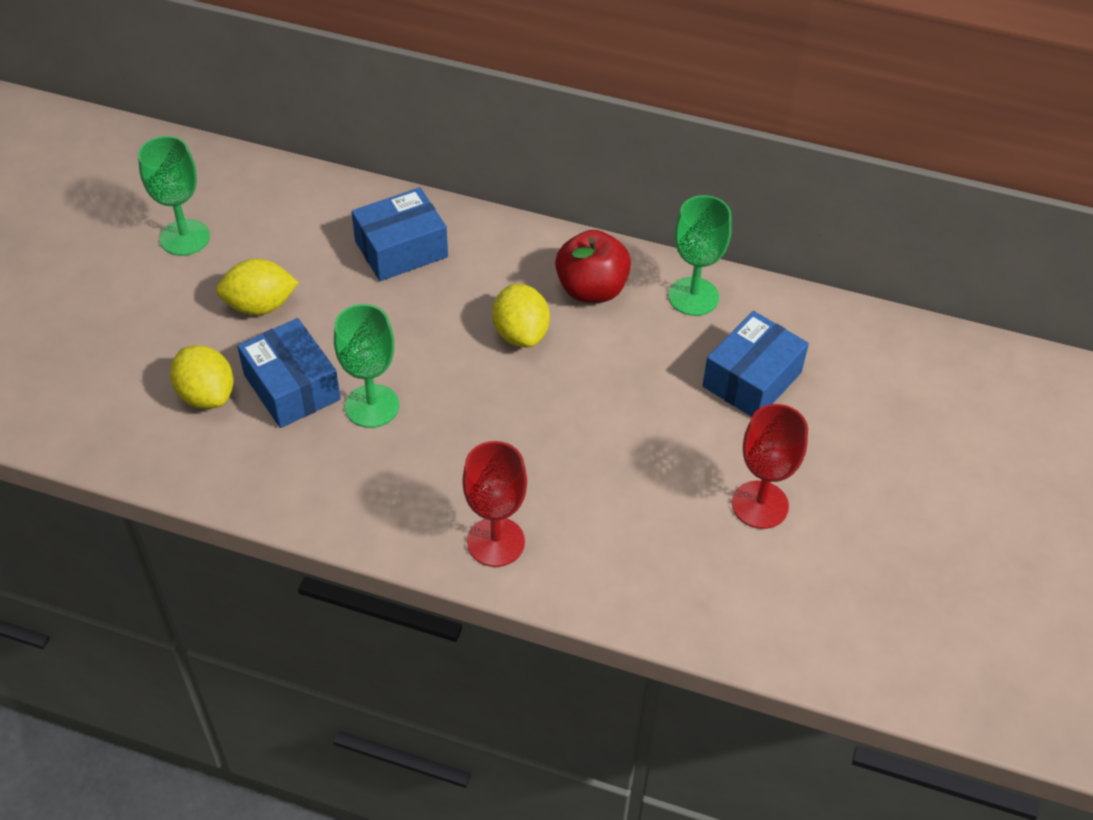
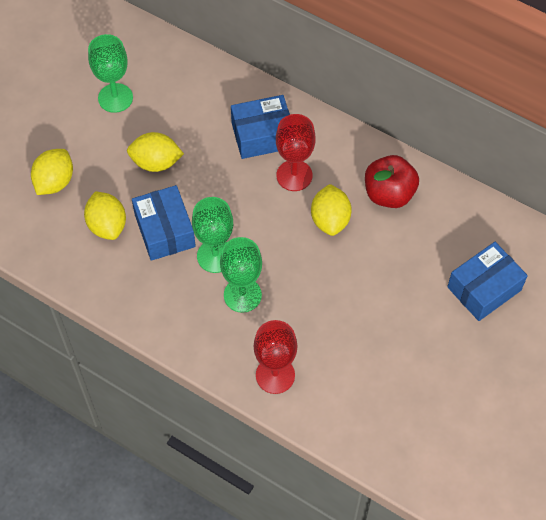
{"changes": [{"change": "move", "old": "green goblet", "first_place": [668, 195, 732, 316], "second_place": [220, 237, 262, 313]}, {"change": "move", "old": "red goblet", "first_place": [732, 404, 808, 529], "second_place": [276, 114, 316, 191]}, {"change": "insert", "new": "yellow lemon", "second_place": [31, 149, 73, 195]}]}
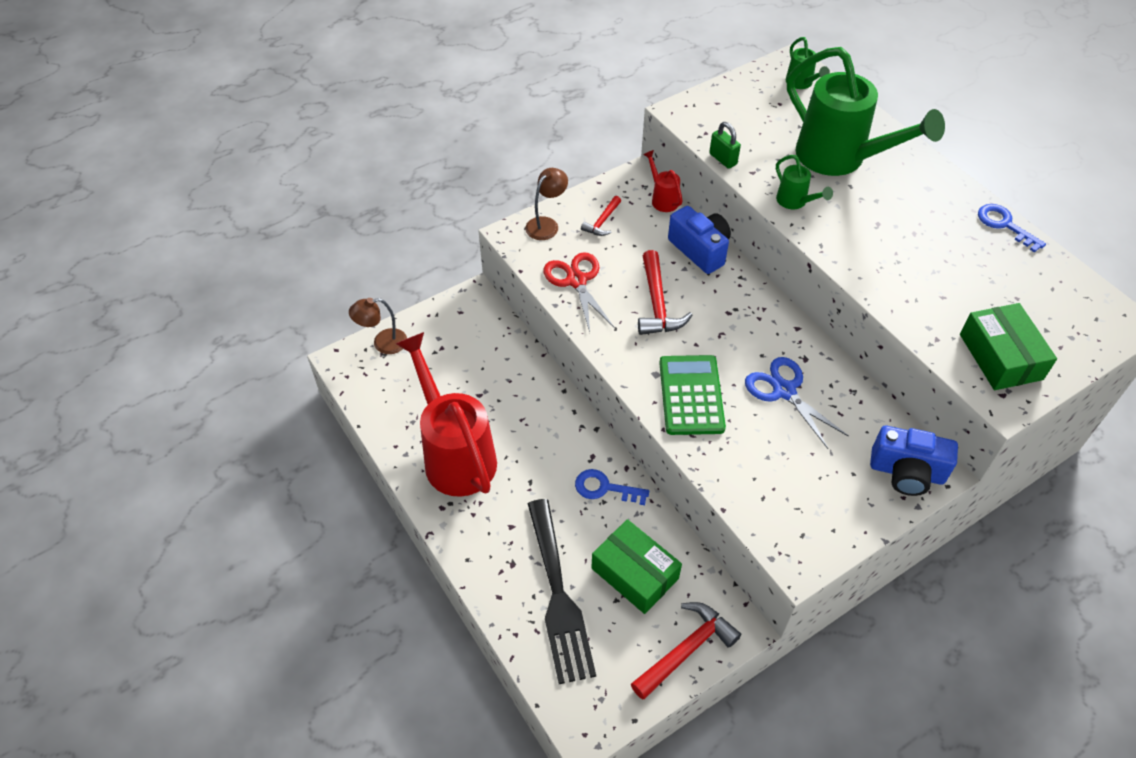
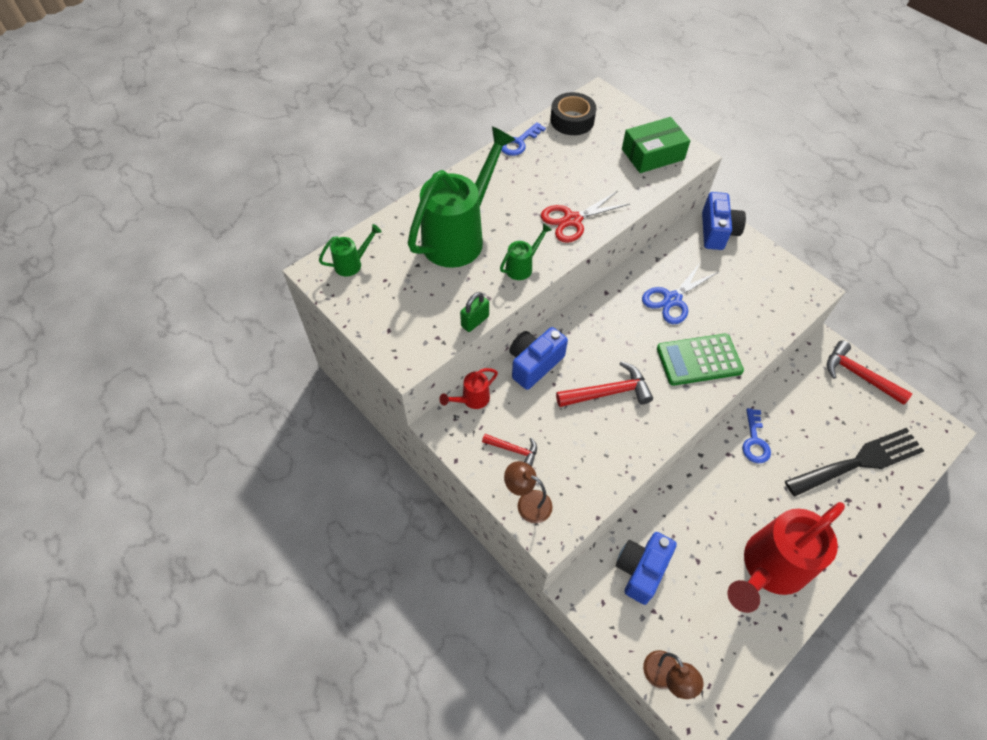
{"changes": [{"change": "move", "old": "red scissors", "first_place": [543, 252, 615, 332], "second_place": [541, 191, 630, 243]}, {"change": "delete", "old": "green box", "first_place": [591, 519, 682, 614]}, {"change": "insert", "new": "black tape", "second_place": [550, 92, 596, 135]}, {"change": "insert", "new": "blue camera", "second_place": [616, 532, 677, 605]}]}
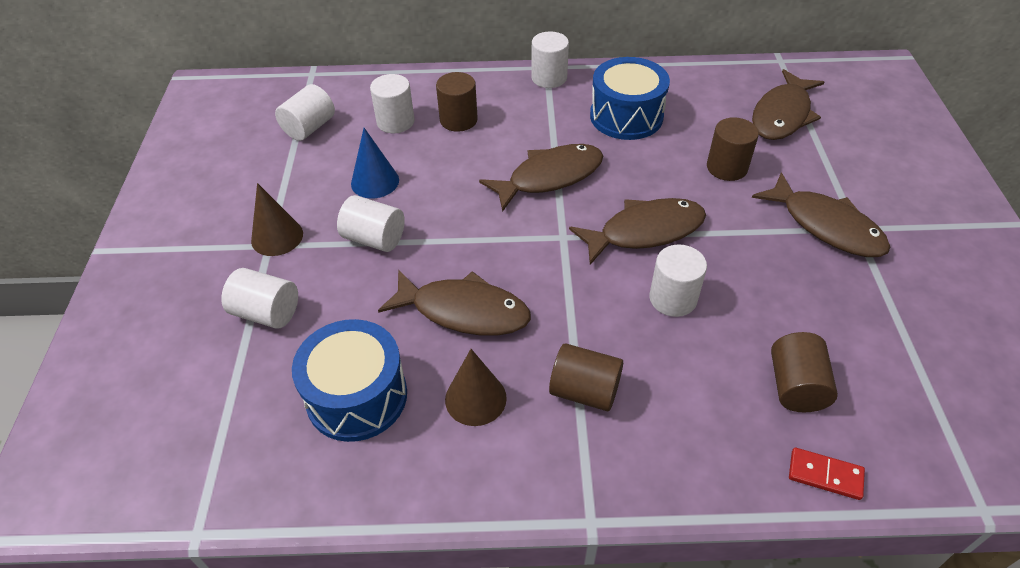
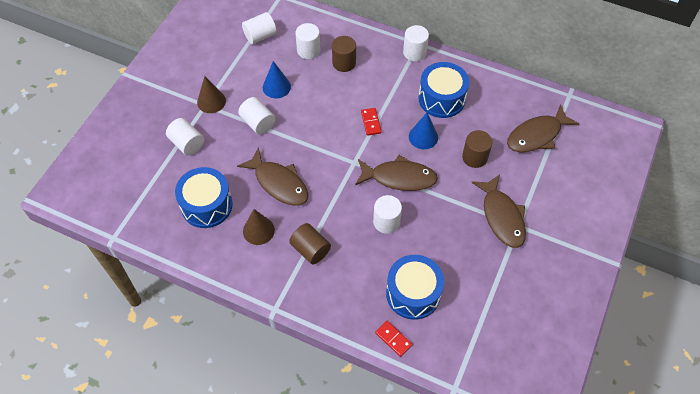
{"changes": [{"change": "replace", "old": "brown fish", "new": "red domino", "first_place": [479, 144, 603, 212], "second_place": [361, 108, 382, 136]}, {"change": "replace", "old": "brown cylinder", "new": "blue drum", "first_place": [771, 332, 838, 412], "second_place": [386, 255, 444, 320]}, {"change": "insert", "new": "blue cone", "second_place": [409, 113, 438, 149]}]}
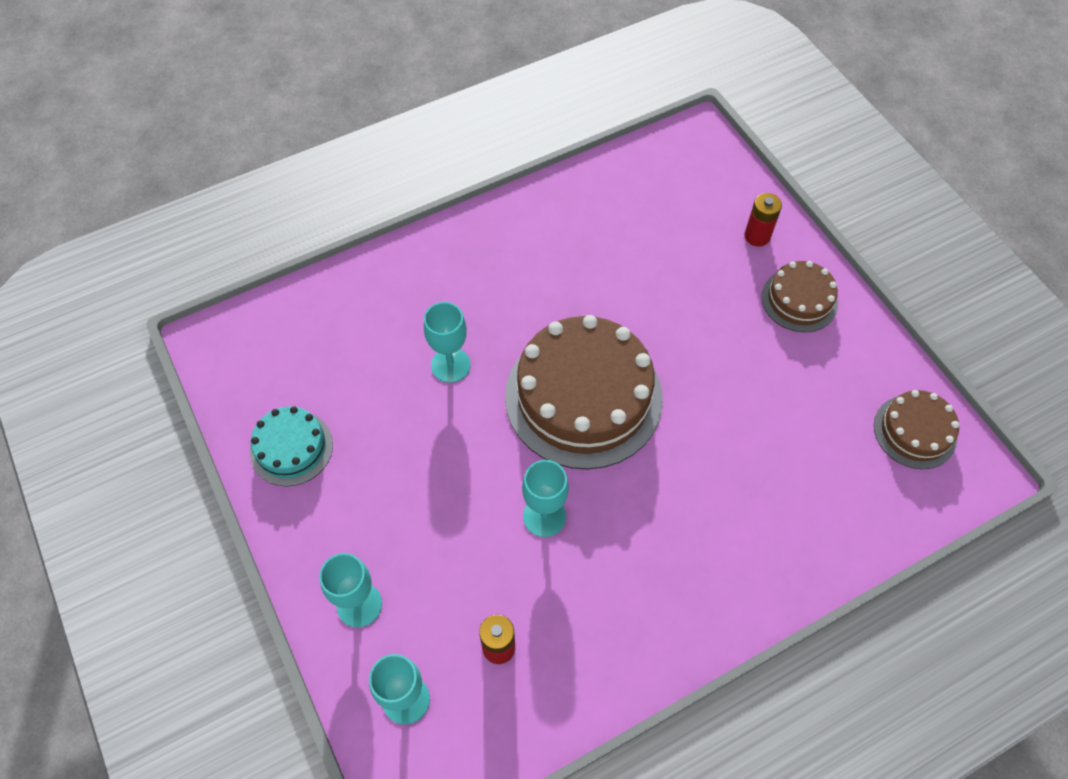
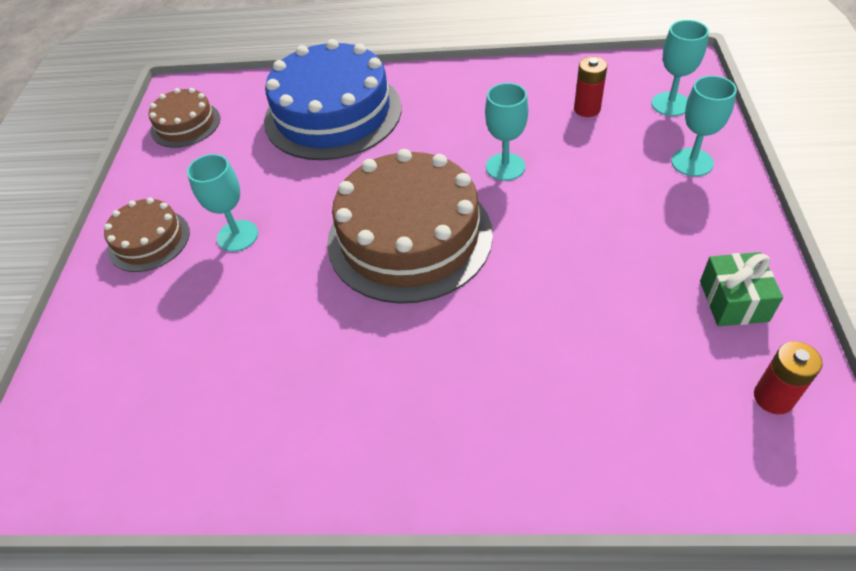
{"changes": [{"change": "replace", "old": "turquoise cake", "new": "green gift", "first_place": [250, 406, 333, 486], "second_place": [700, 252, 783, 326]}, {"change": "move", "old": "turquoise goblet", "first_place": [424, 302, 471, 383], "second_place": [187, 154, 258, 252]}, {"change": "move", "old": "red battery", "first_place": [744, 193, 782, 247], "second_place": [754, 341, 823, 414]}, {"change": "insert", "new": "blue cake", "second_place": [264, 39, 402, 160]}]}
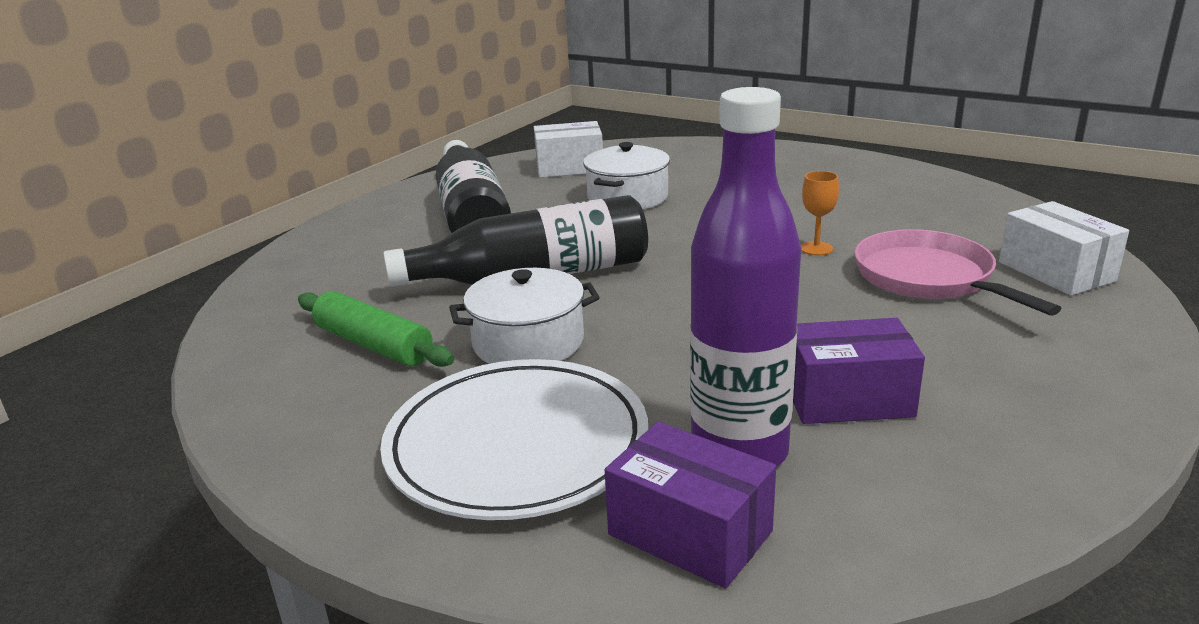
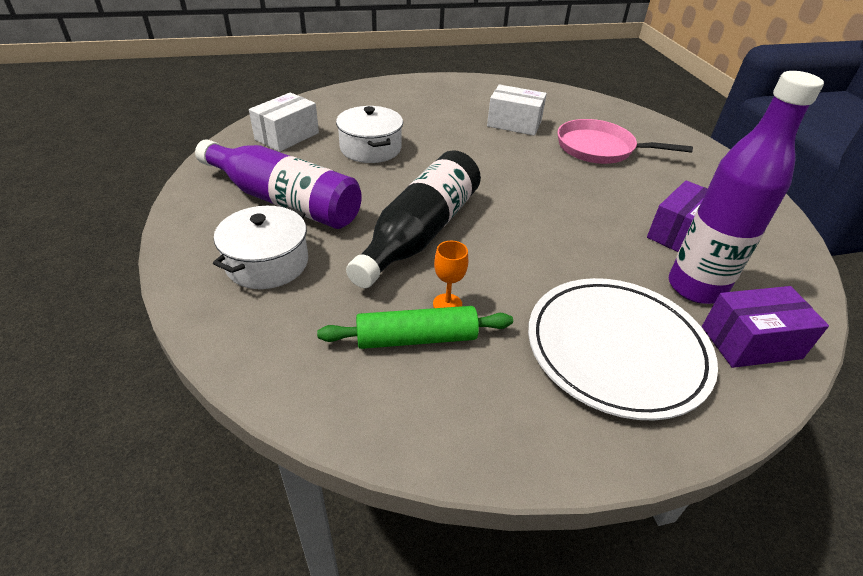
{"changes": [{"change": "recolor", "old": "black bottle", "new": "purple bottle", "first_place": [436, 140, 511, 233], "second_place": [195, 139, 362, 229]}, {"change": "move", "old": "white pot", "first_place": [449, 268, 600, 364], "second_place": [213, 206, 308, 289]}, {"change": "move", "old": "orange goblet", "first_place": [801, 171, 839, 255], "second_place": [433, 241, 468, 308]}, {"change": "move", "old": "white box", "first_place": [999, 201, 1129, 296], "second_place": [487, 84, 547, 136]}]}
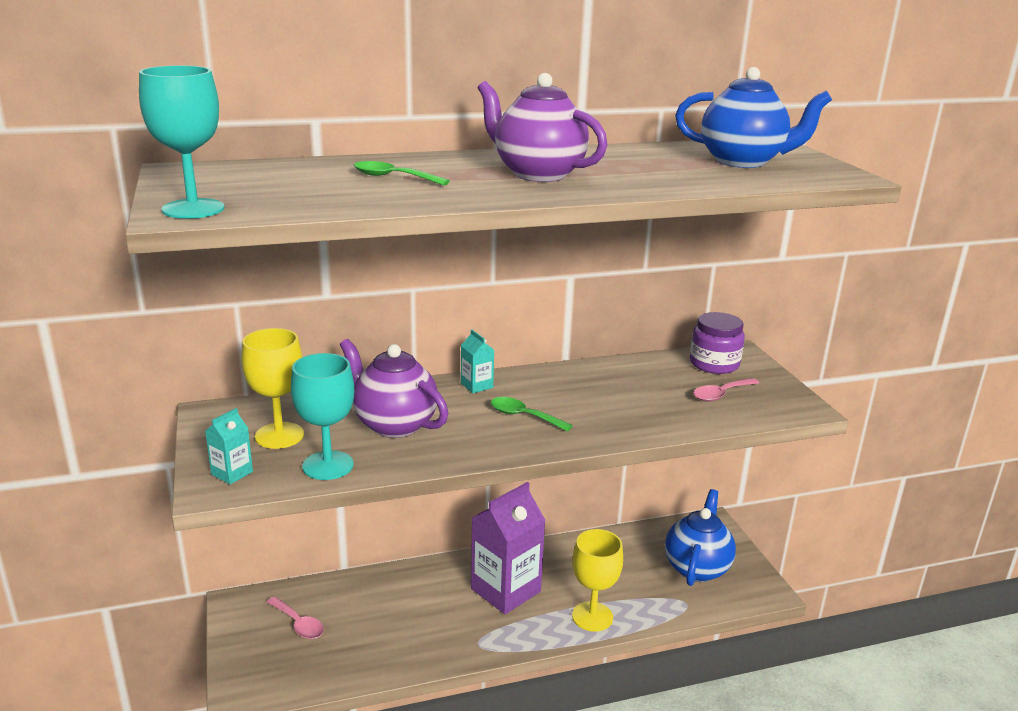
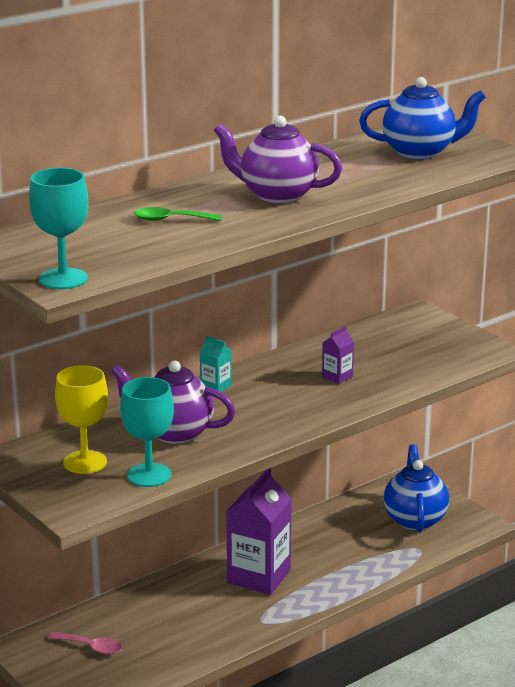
{"changes": [{"change": "delete", "old": "turquoise carton", "first_place": [205, 408, 253, 484]}, {"change": "delete", "old": "green spoon", "first_place": [491, 397, 573, 432]}, {"change": "delete", "old": "yellow goblet", "first_place": [572, 529, 623, 632]}, {"change": "delete", "old": "purple jar", "first_place": [690, 312, 745, 374]}, {"change": "delete", "old": "pink spoon", "first_place": [693, 378, 759, 402]}, {"change": "insert", "new": "purple carton", "second_place": [322, 326, 354, 384]}]}
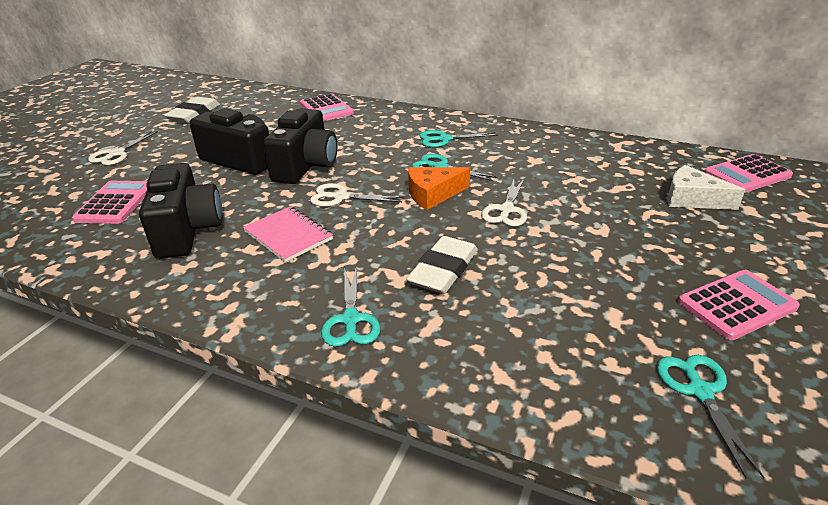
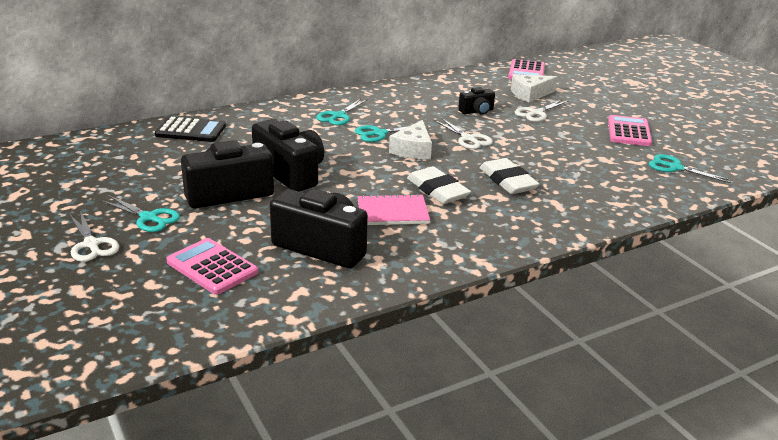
{"changes": [{"change": "move", "old": "white eraser", "first_place": [164, 97, 220, 123], "second_place": [407, 166, 471, 204]}, {"change": "recolor", "old": "pink calculator", "new": "black calculator", "first_place": [300, 93, 354, 122], "second_place": [155, 116, 226, 142]}, {"change": "move", "old": "white scissors", "first_place": [310, 183, 404, 207], "second_place": [515, 100, 569, 122]}, {"change": "move", "old": "turquoise scissors", "first_place": [321, 266, 380, 347], "second_place": [100, 195, 180, 232]}, {"change": "recolor", "old": "orange cheese", "new": "white cheese", "first_place": [408, 167, 470, 210], "second_place": [389, 120, 432, 159]}, {"change": "insert", "new": "black camera", "second_place": [458, 87, 495, 115]}]}
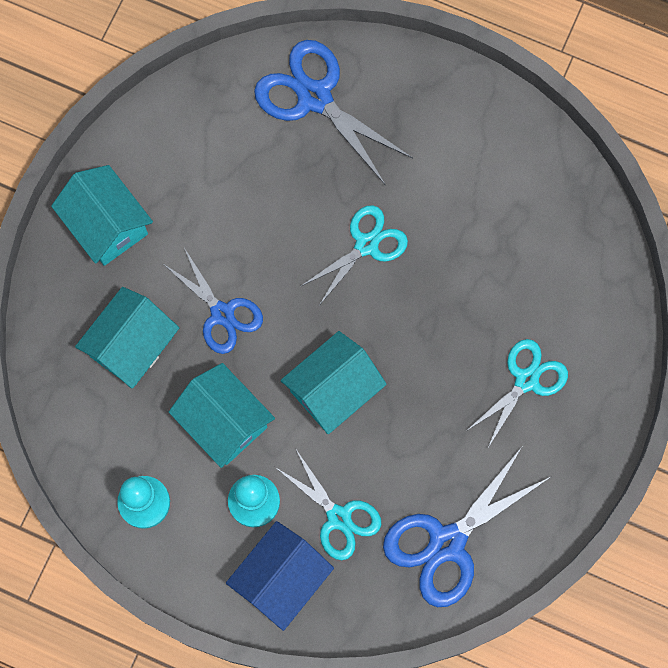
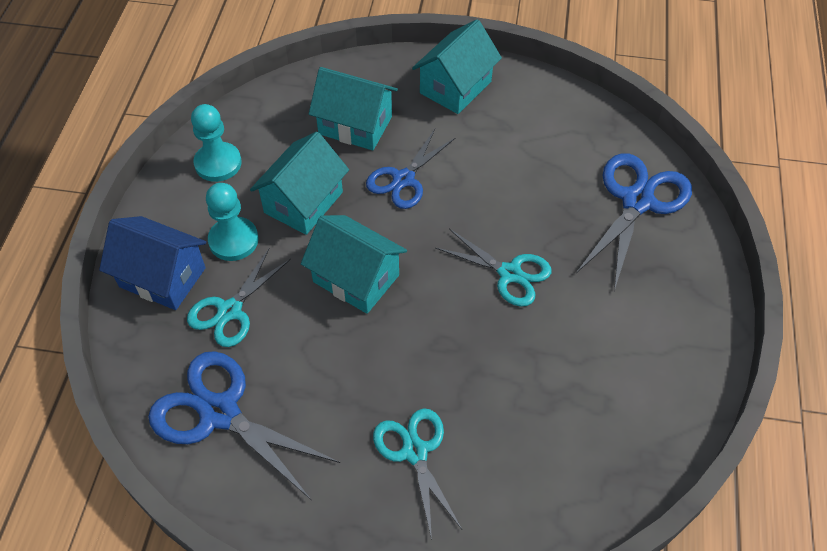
{"changes": [{"change": "rotate", "old": "turquoise scissors", "first_place": [468, 339, 568, 447], "second_place": [373, 408, 462, 540], "degrees": -135}]}
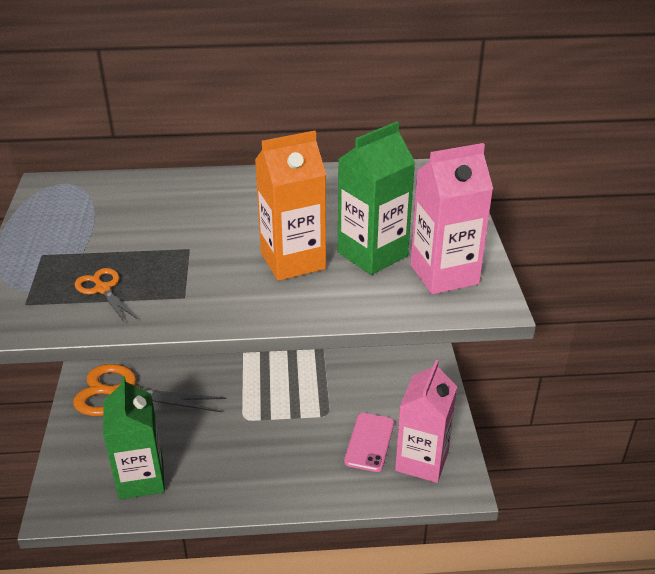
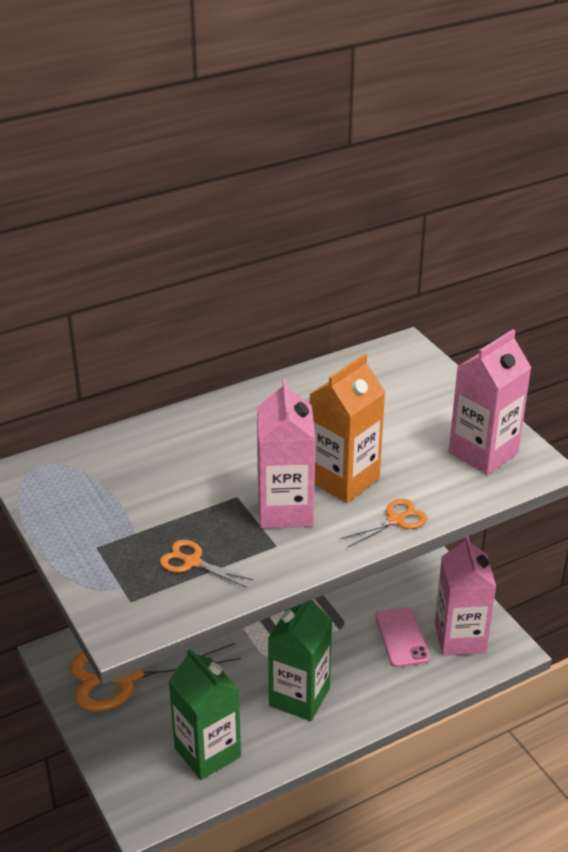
{"changes": [{"change": "move", "old": "green carton", "first_place": [338, 121, 415, 275], "second_place": [268, 600, 332, 721]}, {"change": "insert", "new": "pink carton", "second_place": [257, 378, 316, 528]}, {"change": "insert", "new": "orange scissors", "second_place": [341, 499, 427, 547]}]}
